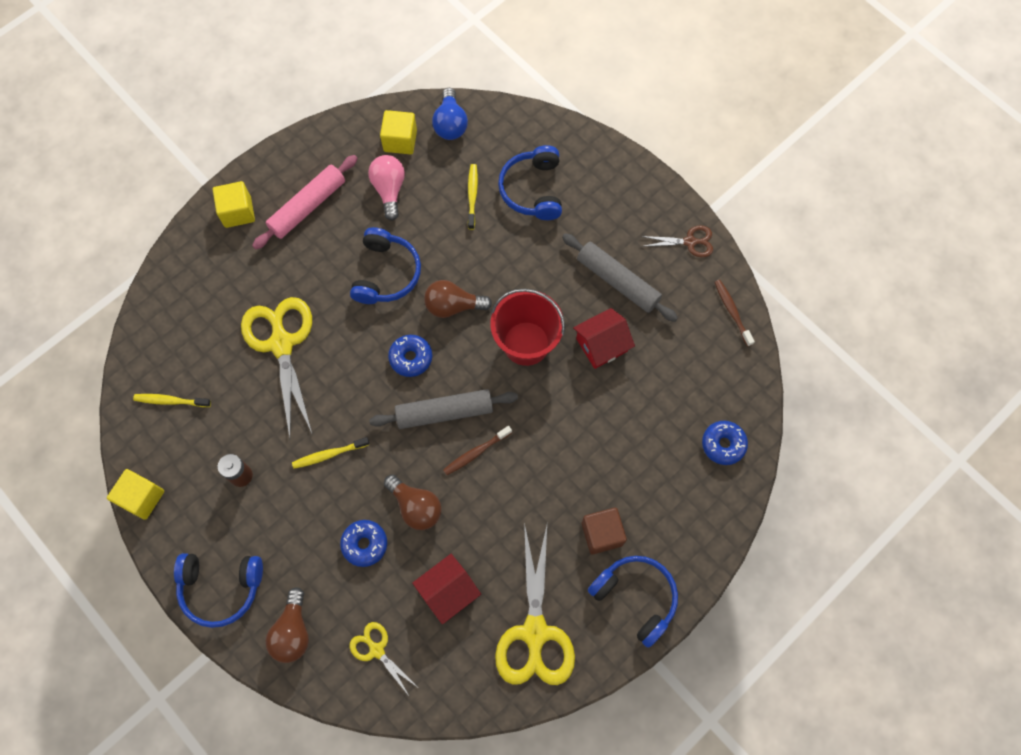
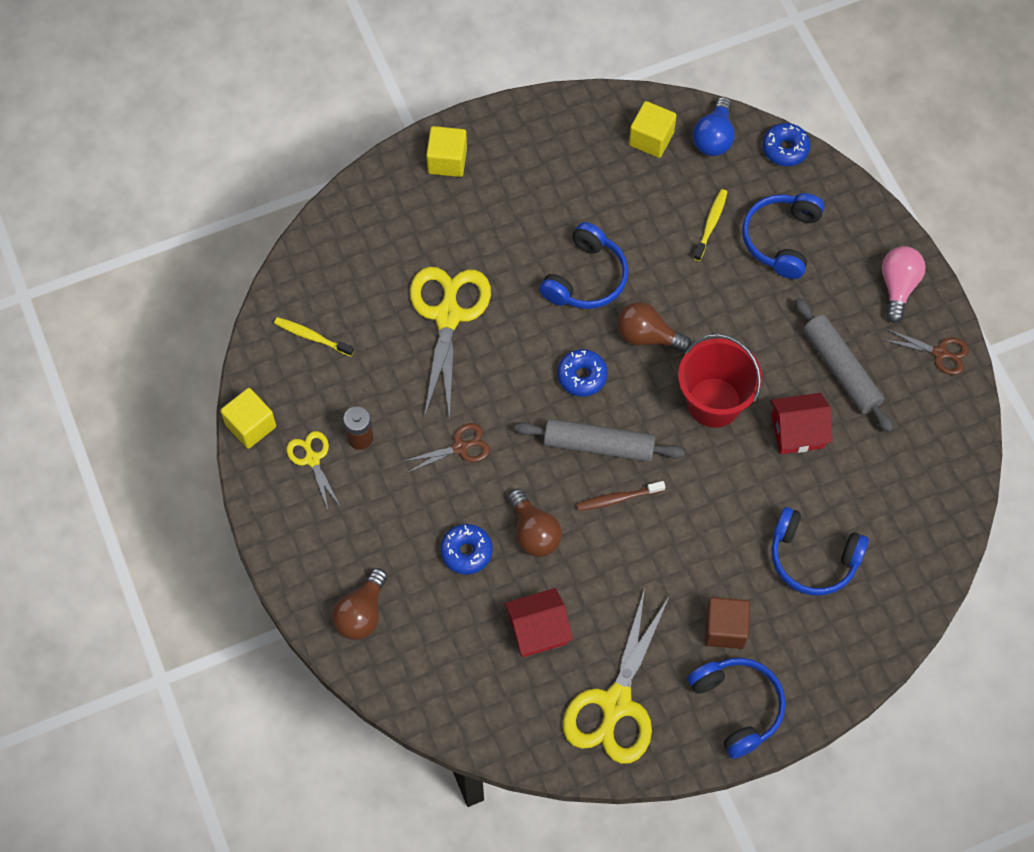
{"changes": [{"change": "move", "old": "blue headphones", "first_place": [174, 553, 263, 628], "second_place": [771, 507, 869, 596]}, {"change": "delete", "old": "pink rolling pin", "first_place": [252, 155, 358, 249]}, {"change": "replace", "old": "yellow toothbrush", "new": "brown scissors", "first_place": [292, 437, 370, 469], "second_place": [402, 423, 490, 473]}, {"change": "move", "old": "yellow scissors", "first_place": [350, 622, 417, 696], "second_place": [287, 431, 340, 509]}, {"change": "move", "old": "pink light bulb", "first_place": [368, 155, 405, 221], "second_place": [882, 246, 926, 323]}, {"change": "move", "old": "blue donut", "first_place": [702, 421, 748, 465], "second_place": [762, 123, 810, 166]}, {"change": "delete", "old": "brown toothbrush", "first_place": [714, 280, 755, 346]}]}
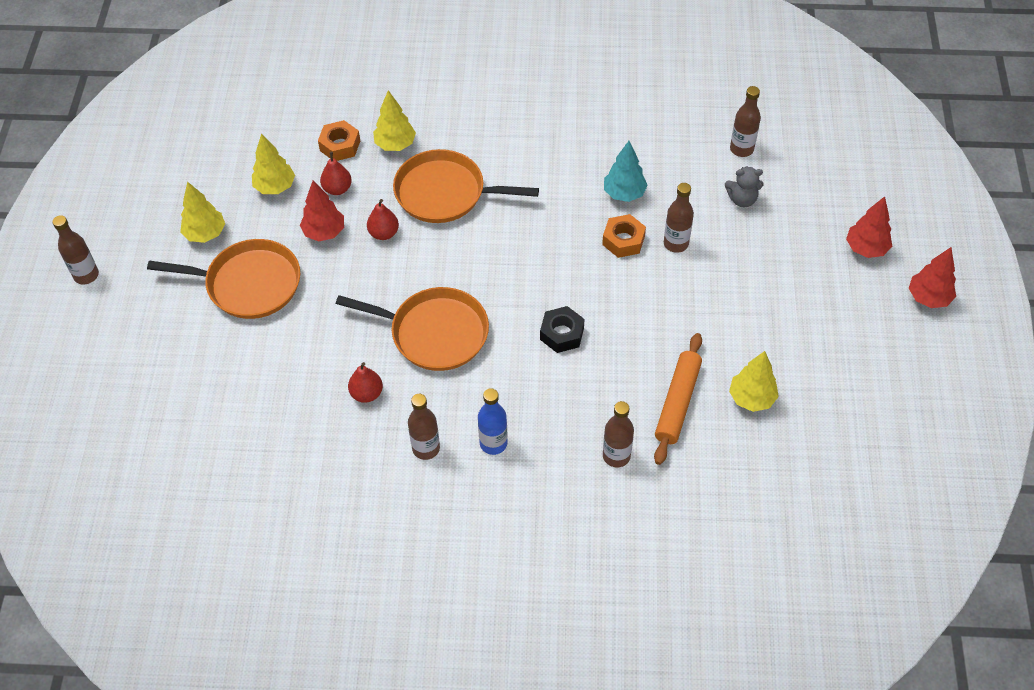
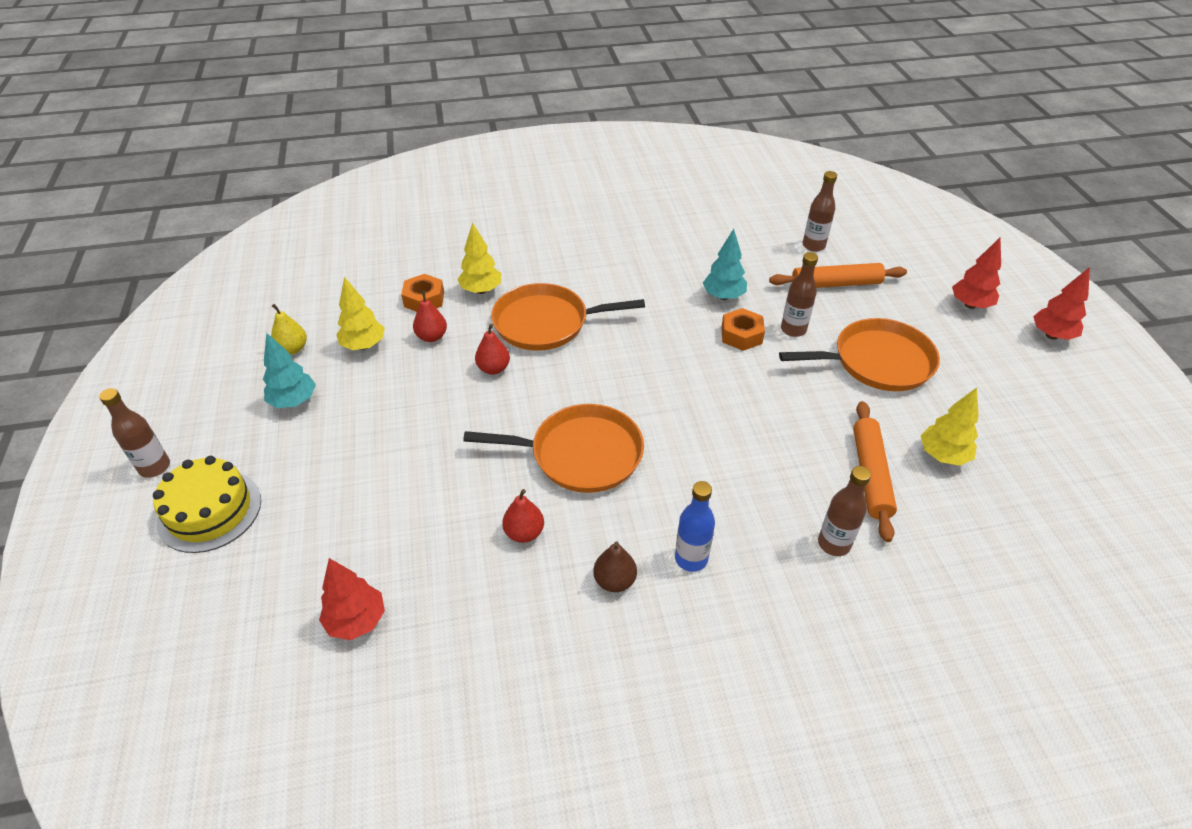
{"changes": [{"change": "move", "old": "orange pan", "first_place": [147, 239, 300, 319], "second_place": [779, 318, 940, 391]}, {"change": "recolor", "old": "yellow tree", "new": "turquoise tree", "first_place": [180, 182, 225, 243], "second_place": [263, 333, 316, 408]}, {"change": "move", "old": "red tree", "first_place": [300, 180, 344, 241], "second_place": [319, 558, 385, 640]}, {"change": "replace", "old": "brown bottle", "new": "brown pear", "first_place": [408, 394, 440, 460], "second_place": [593, 541, 637, 592]}, {"change": "delete", "old": "black nut", "first_place": [540, 306, 584, 353]}, {"change": "replace", "old": "grey teddy bear", "new": "orange rolling pin", "first_place": [725, 166, 764, 207], "second_place": [769, 263, 907, 288]}, {"change": "insert", "new": "yellow cake", "second_place": [153, 456, 261, 553]}, {"change": "insert", "new": "yellow pear", "second_place": [271, 304, 307, 354]}]}
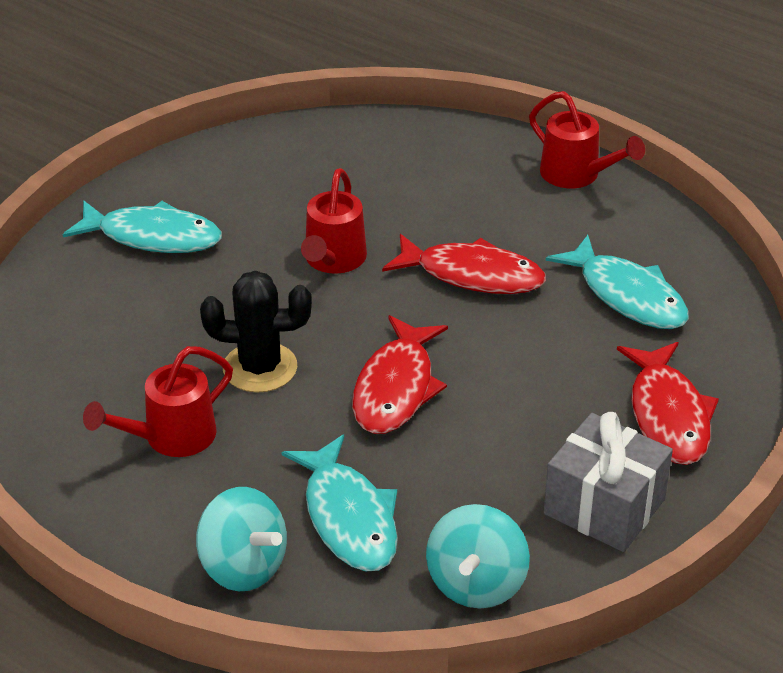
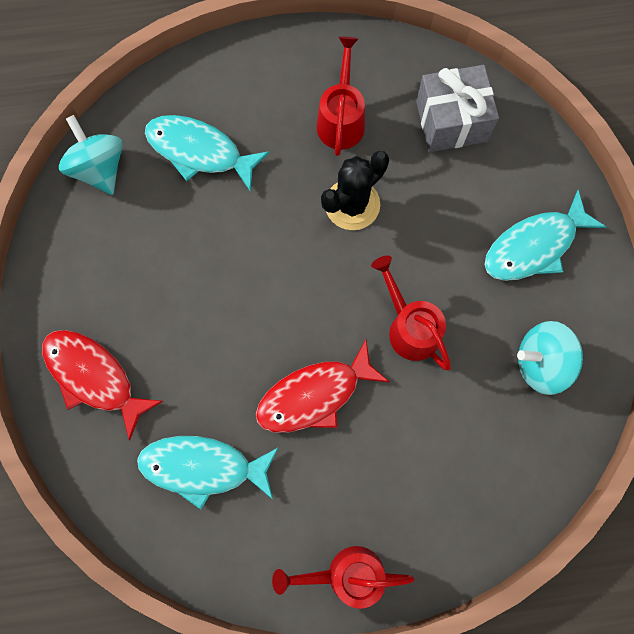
{"changes": [{"change": "move", "old": "turquoise spinning top", "first_place": [196, 487, 287, 591], "second_place": [517, 321, 583, 395]}, {"change": "delete", "old": "red fish", "first_place": [352, 315, 448, 434]}, {"change": "move", "old": "grey gift", "first_place": [544, 412, 673, 552], "second_place": [416, 65, 499, 152]}]}
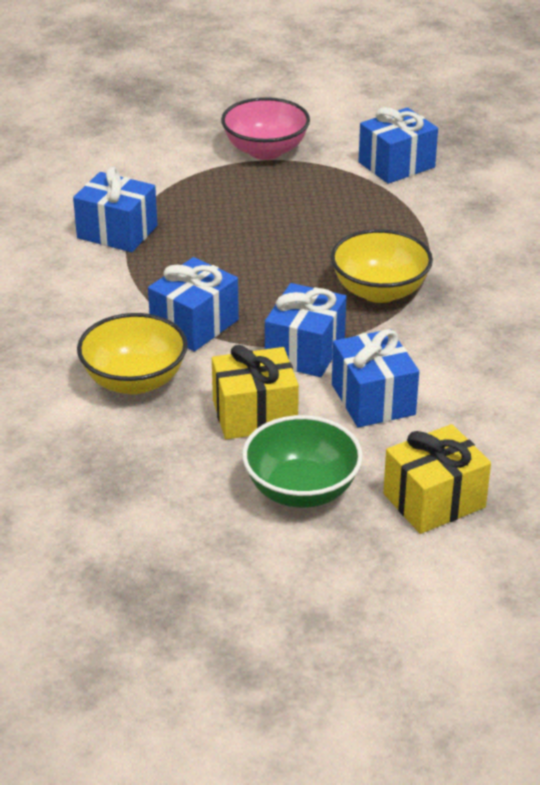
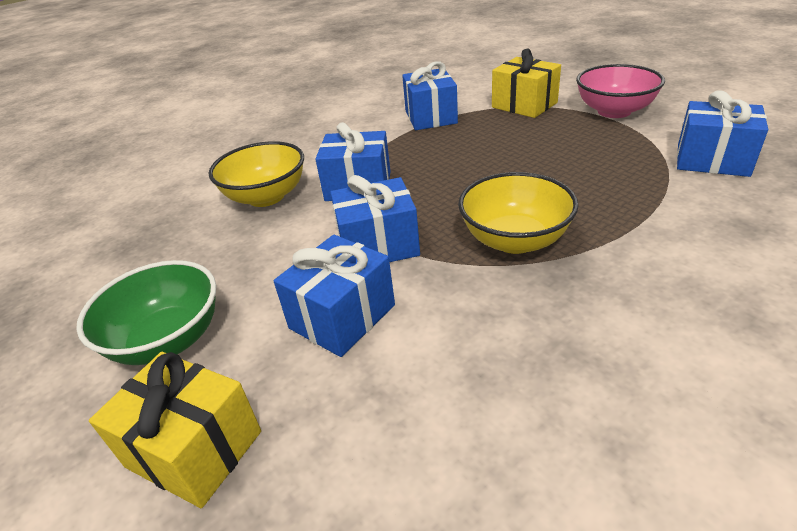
{"changes": [{"change": "move", "old": "yellow gift", "first_place": [212, 345, 299, 439], "second_place": [492, 49, 561, 118]}]}
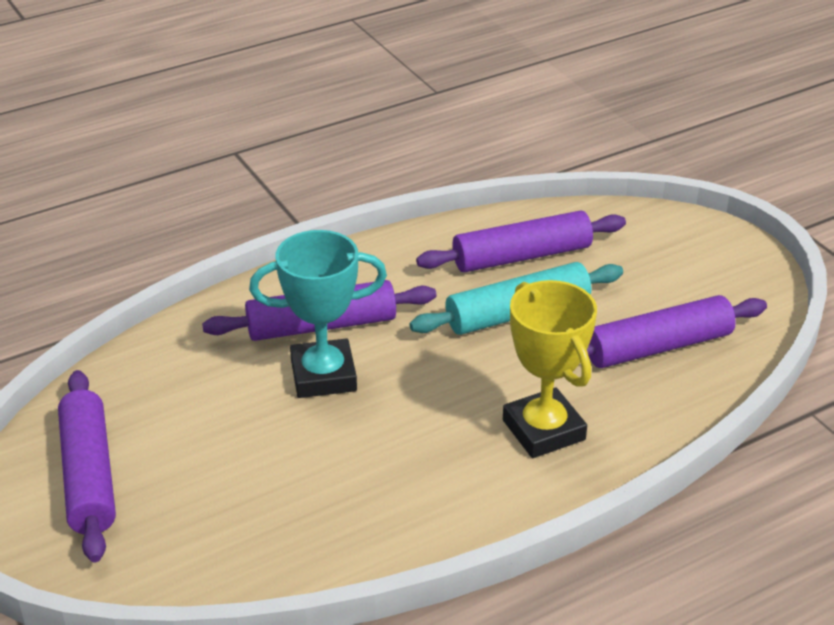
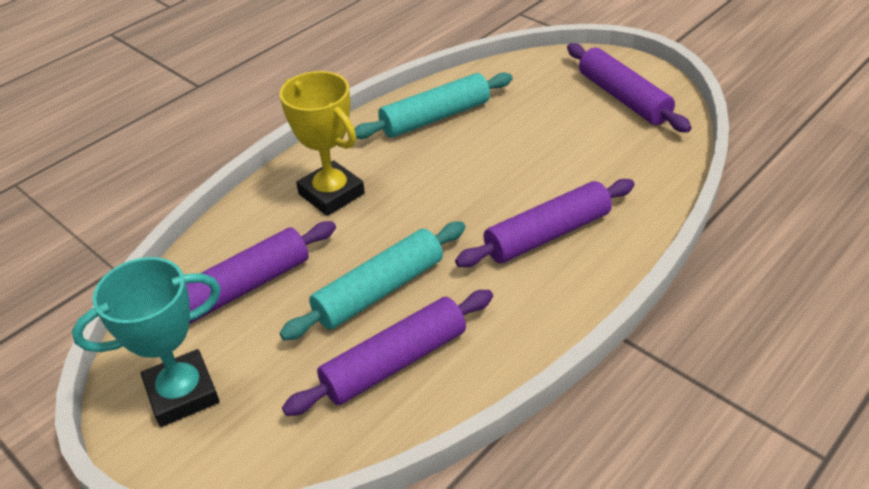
{"changes": [{"change": "move", "old": "turquoise trophy", "first_place": [249, 230, 387, 398], "second_place": [72, 257, 221, 427]}, {"change": "insert", "new": "turquoise rolling pin", "second_place": [354, 73, 513, 139]}]}
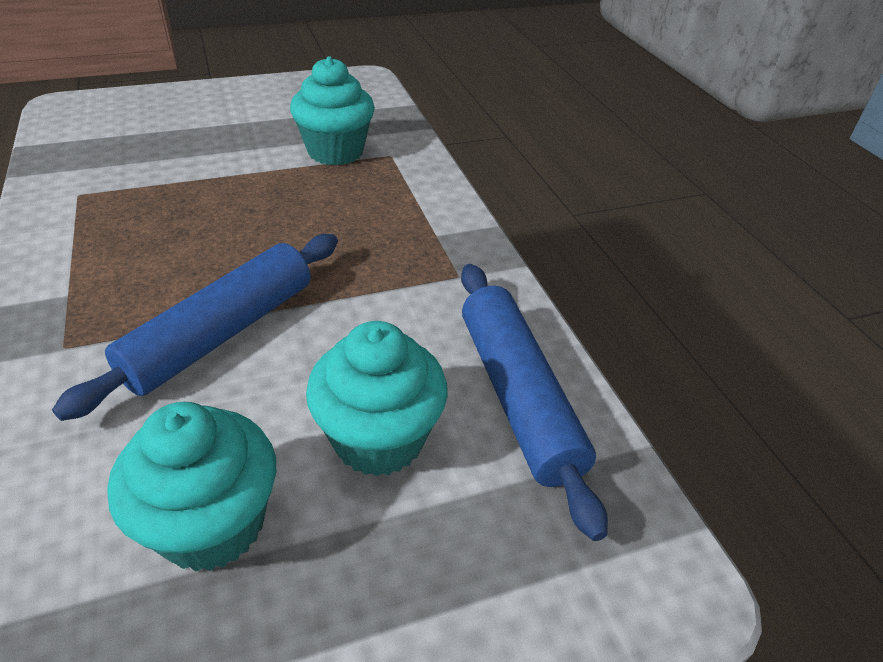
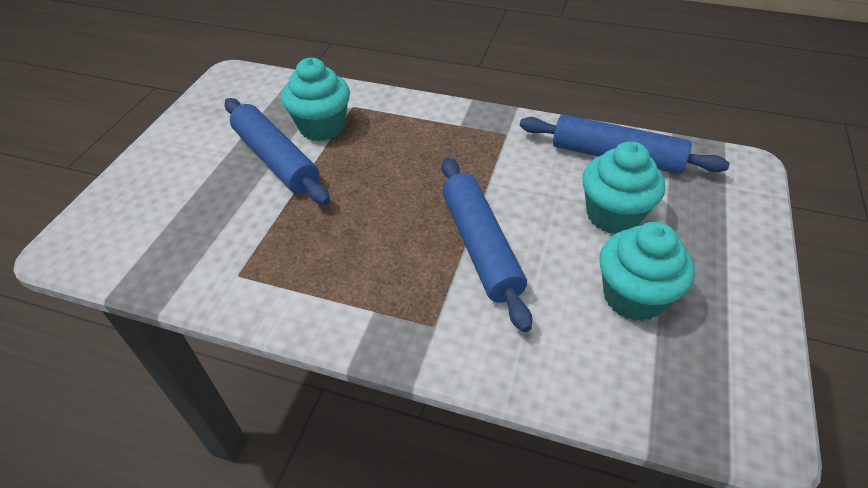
{"changes": [{"change": "insert", "new": "blue rolling pin", "second_place": [225, 98, 330, 205]}]}
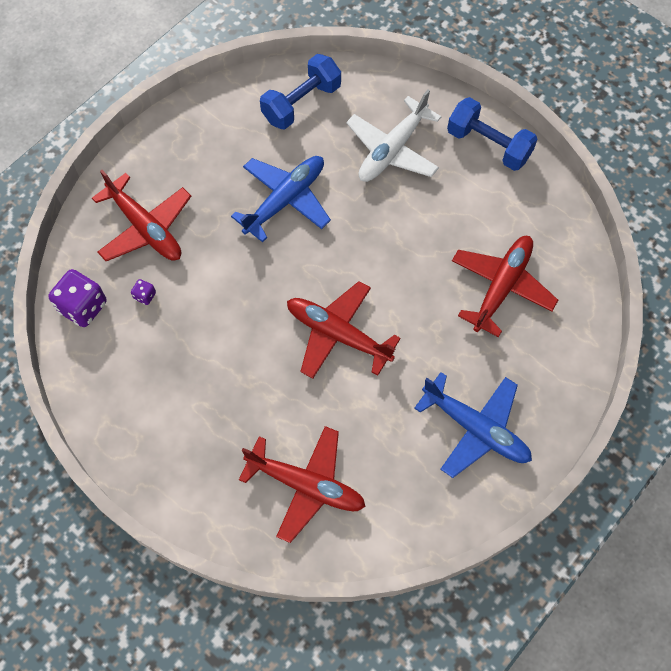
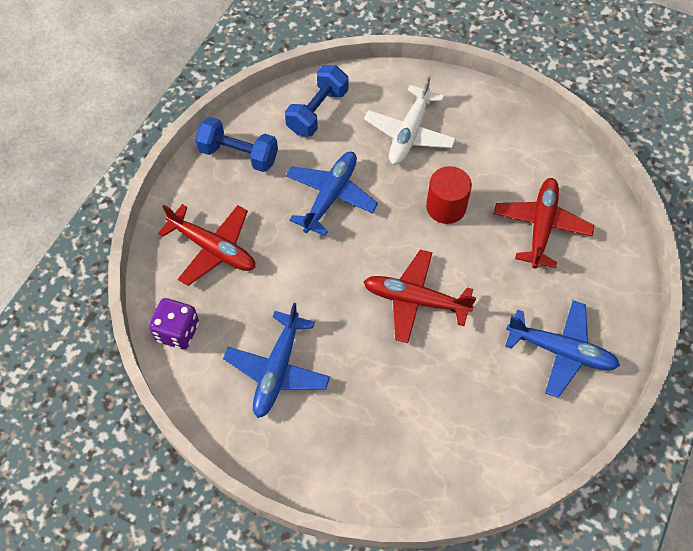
{"changes": [{"change": "delete", "old": "purple dice", "first_place": [131, 279, 156, 305]}, {"change": "delete", "old": "red plane", "first_place": [239, 426, 366, 543]}, {"change": "move", "old": "blue dumbbell", "first_place": [447, 97, 538, 171], "second_place": [195, 117, 278, 172]}, {"change": "insert", "new": "blue plane", "second_place": [223, 303, 330, 418]}, {"change": "insert", "new": "red cylinder", "second_place": [426, 166, 472, 224]}]}
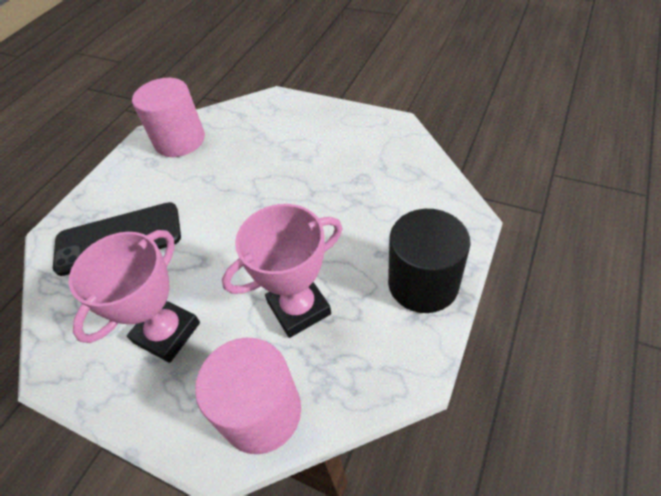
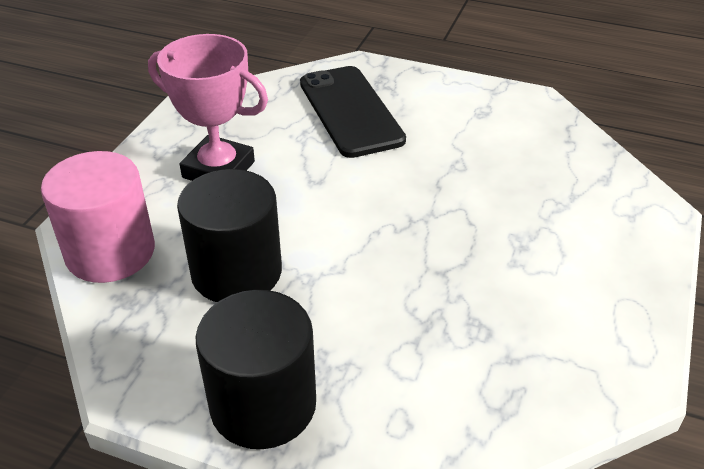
{"changes": [{"change": "delete", "old": "pink cylinder", "first_place": [132, 78, 205, 157]}, {"change": "replace", "old": "pink trophy", "new": "black cylinder", "first_place": [222, 204, 342, 338], "second_place": [177, 169, 282, 302]}]}
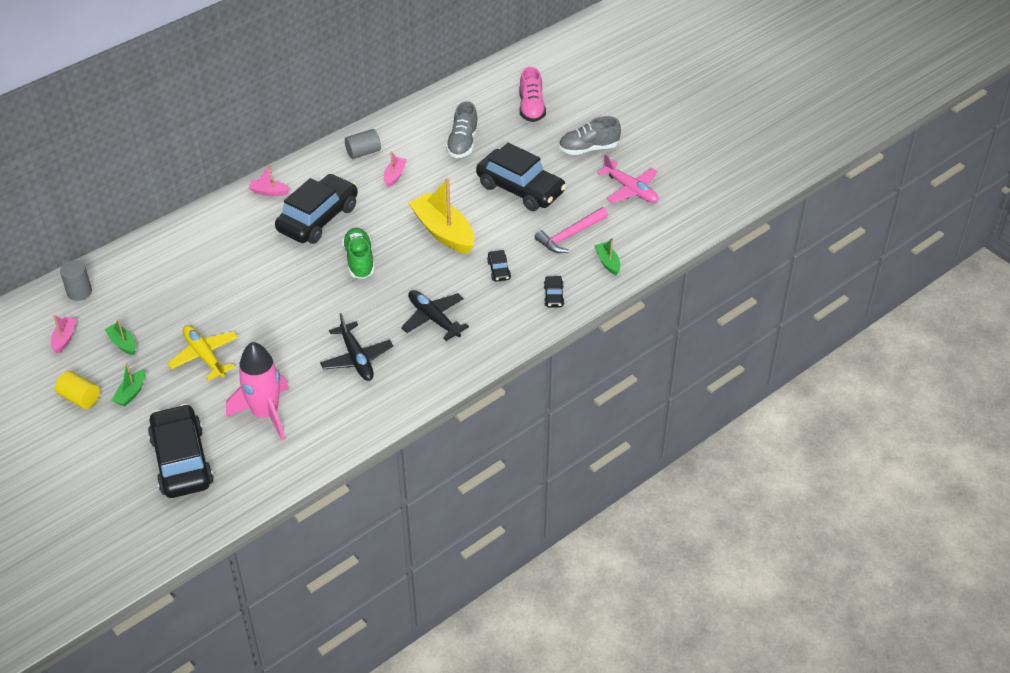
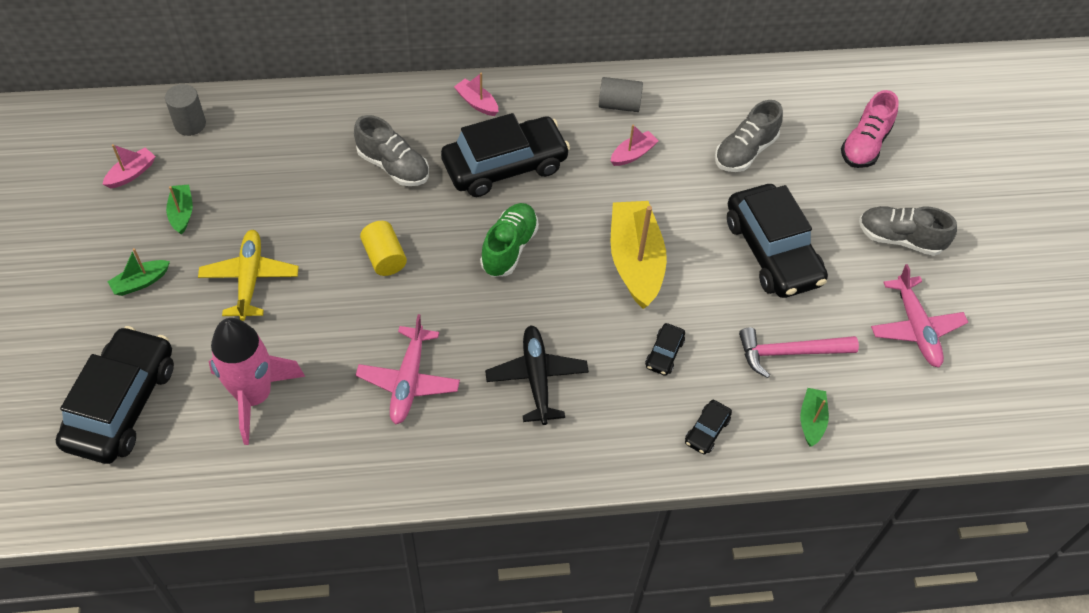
{"changes": [{"change": "move", "old": "yellow cylinder", "first_place": [55, 371, 100, 409], "second_place": [360, 221, 407, 276]}, {"change": "recolor", "old": "black plane", "new": "pink plane", "first_place": [320, 313, 393, 381], "second_place": [356, 314, 460, 424]}, {"change": "insert", "new": "grey shoe", "second_place": [354, 115, 429, 186]}]}
